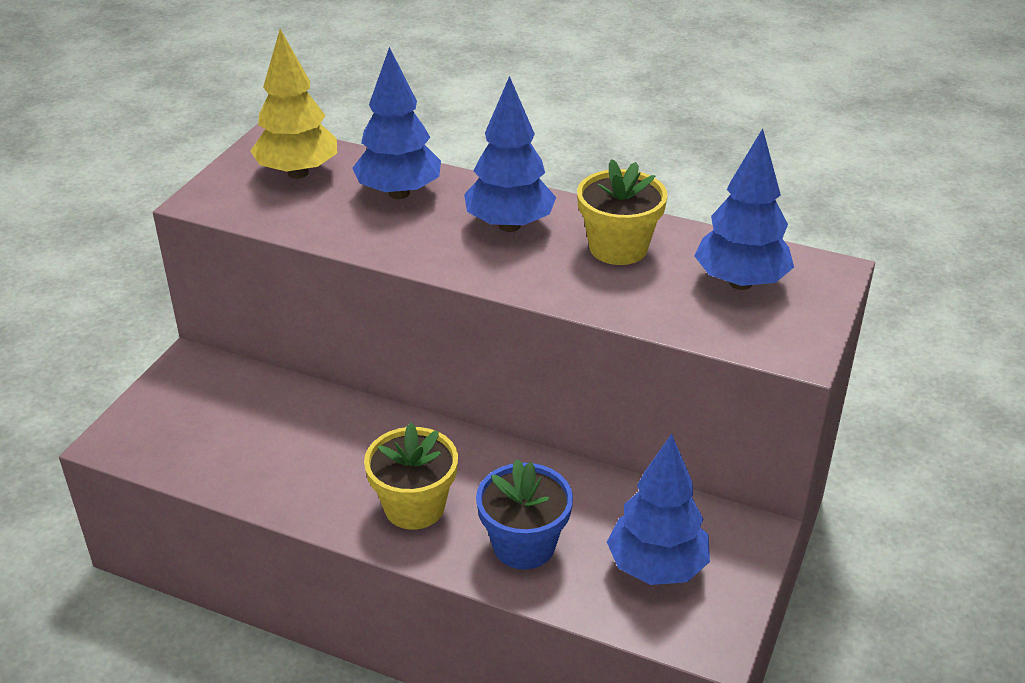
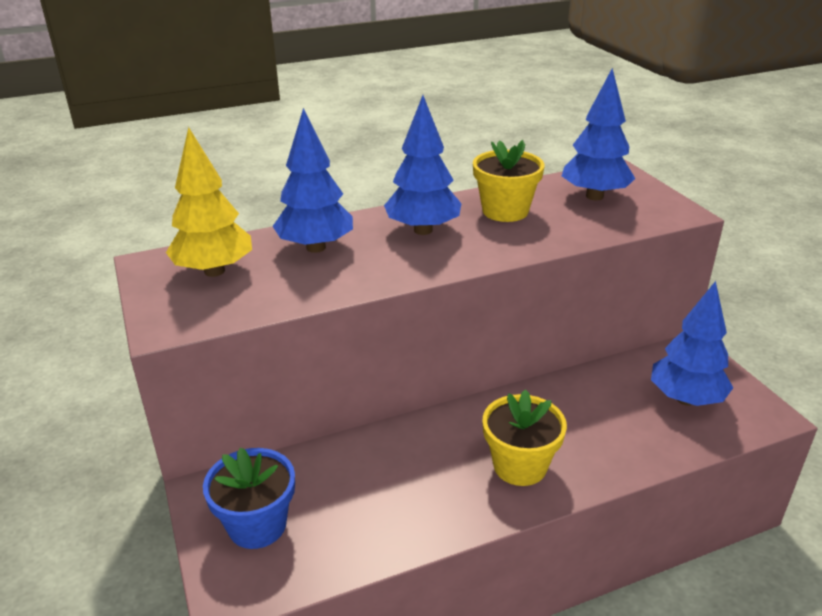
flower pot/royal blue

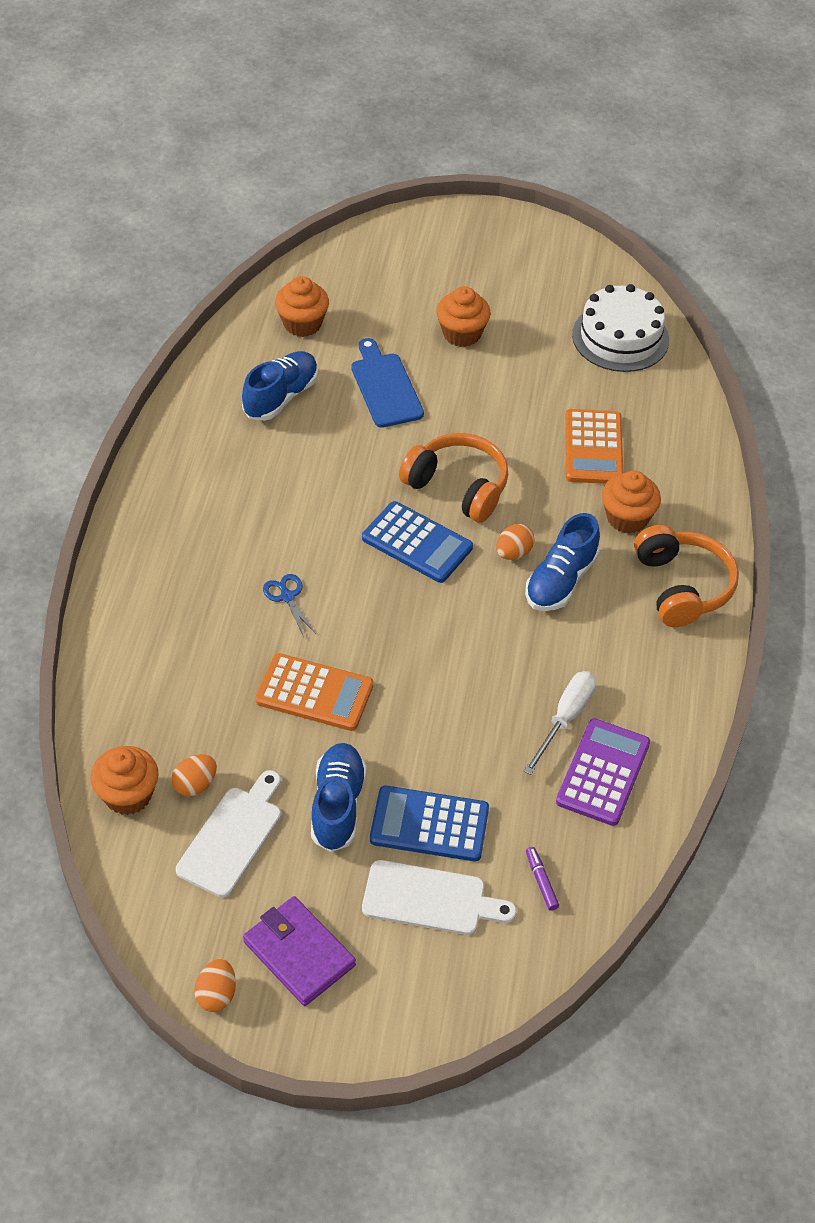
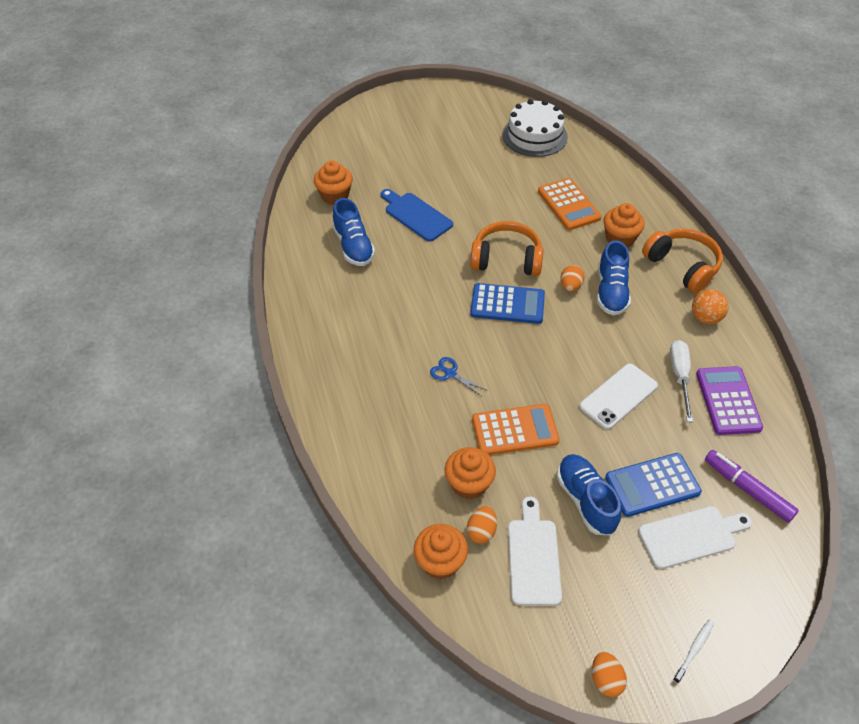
cupcake/orange (no. 3 from left)
shoe/royal blue (no. 1 from left)
marker pen/purple
wallet/purple
ball/orange
mobile phone/white
tooth brush/white

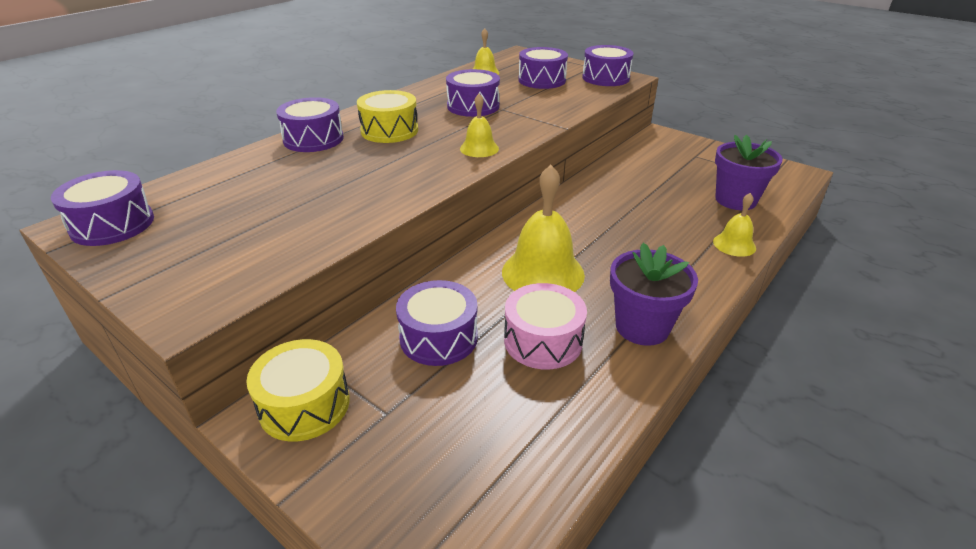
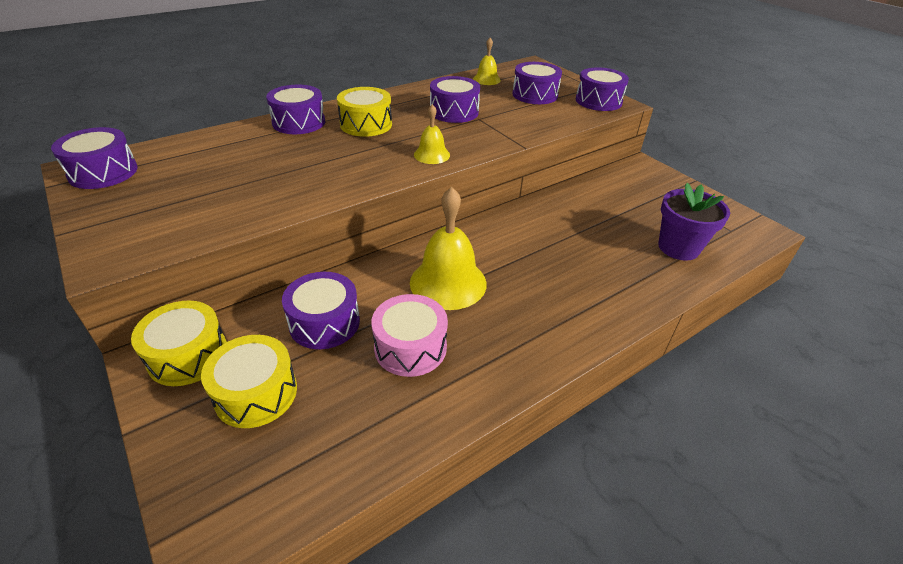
hand bell/yellow (no. 4 from left in the first image)
flower pot/purple (no. 1 from left in the first image)
drum/yellow (no. 2 from left)

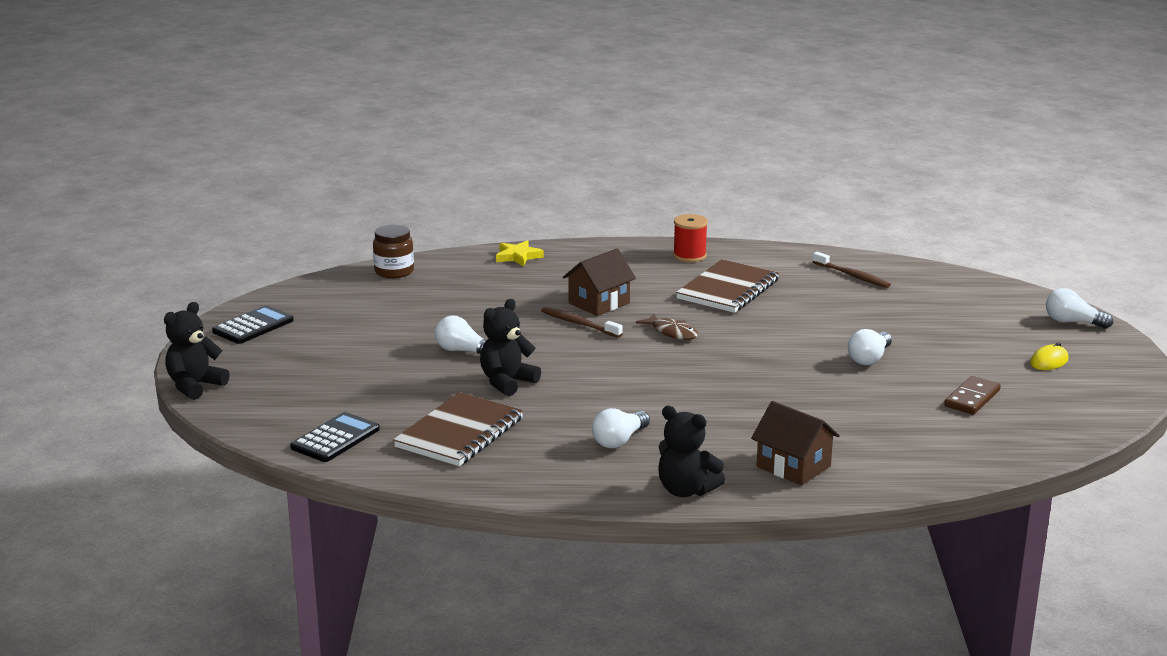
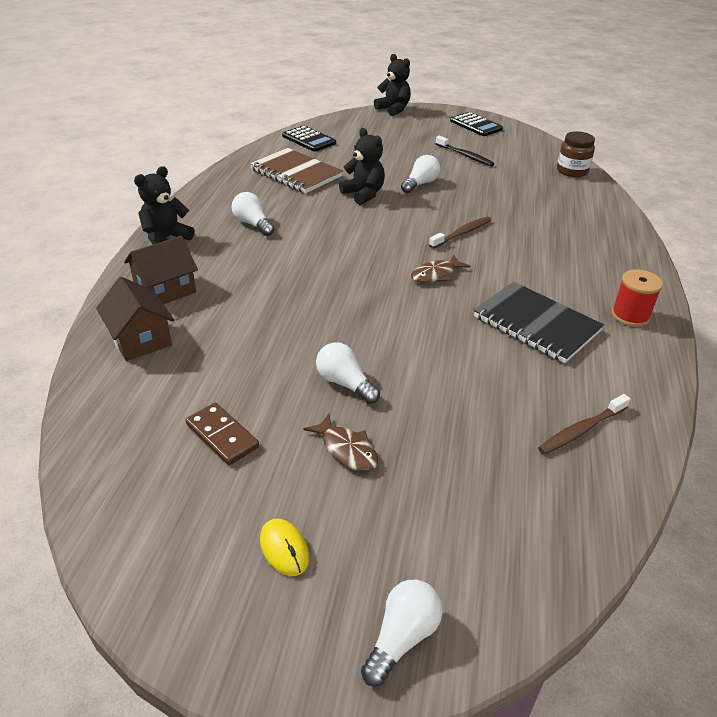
star shape/yellow
cottage/russet (no. 1 from left)
notepad/black
tooth brush/black
fish/russet (no. 1 from left)

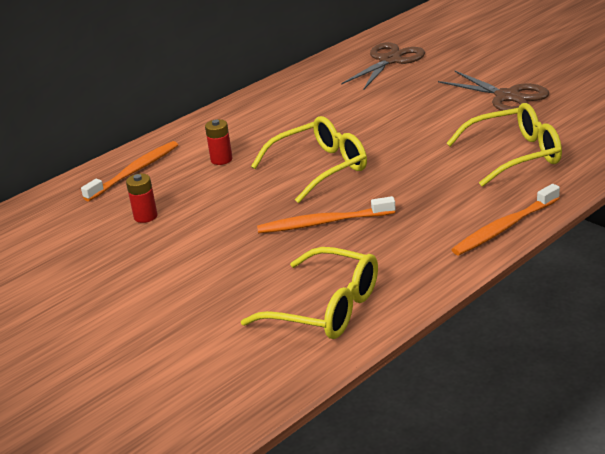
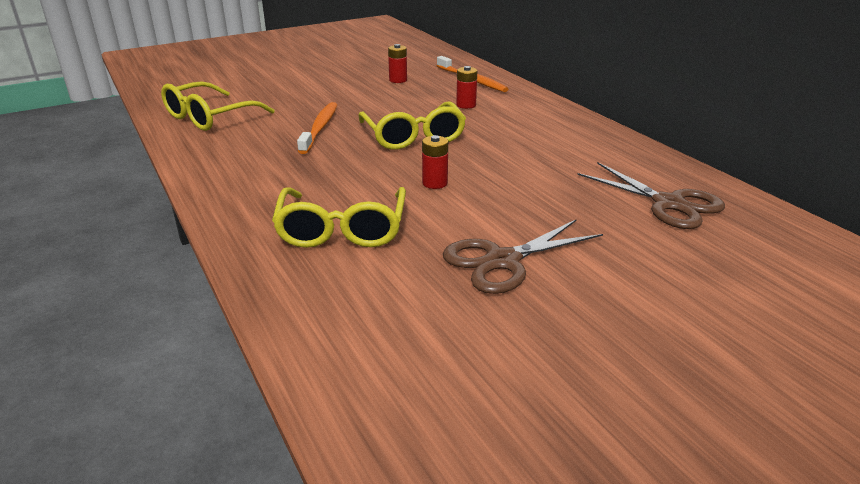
tooth brush/orange (no. 3 from left in the first image)
AA battery/red (no. 2 from left)

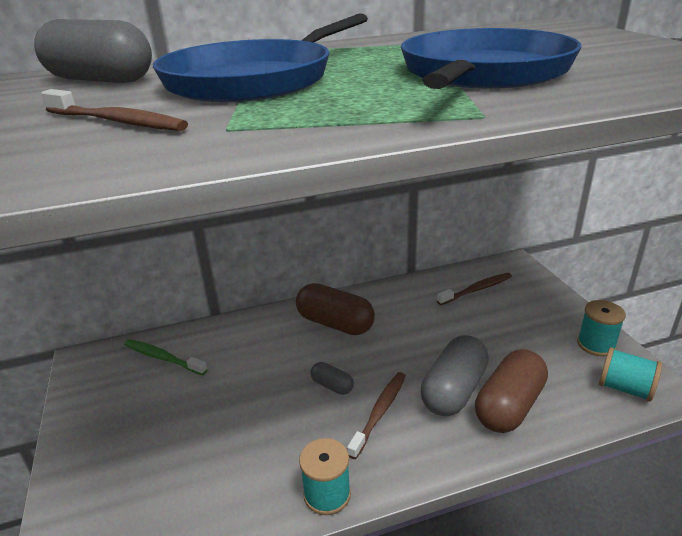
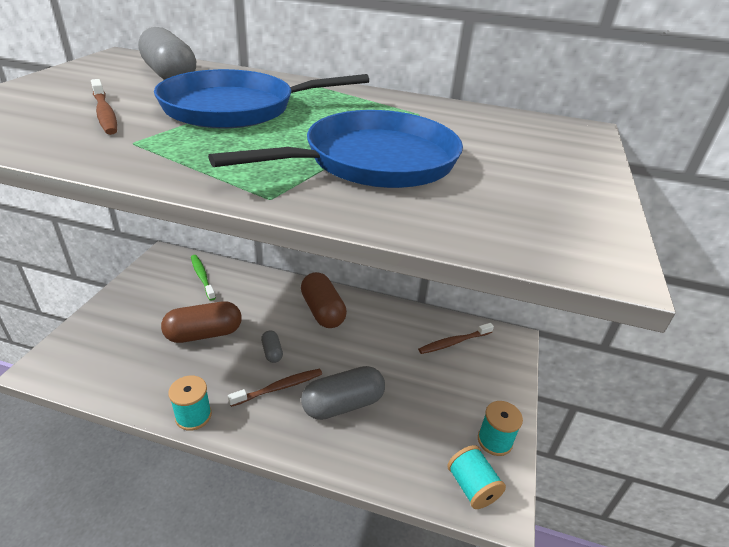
tooth brush/russet (no. 3 from left)
pill/russet (no. 1 from left)

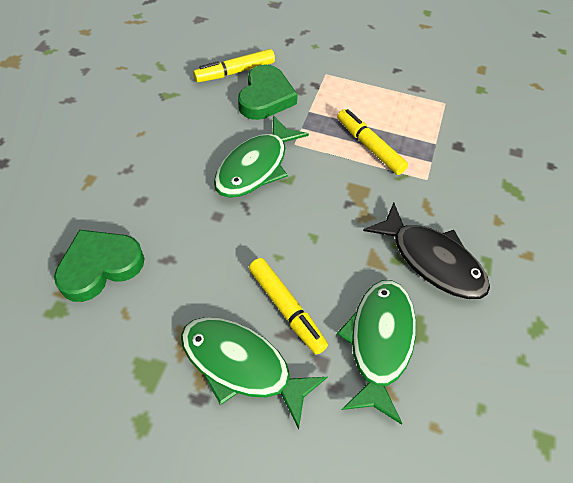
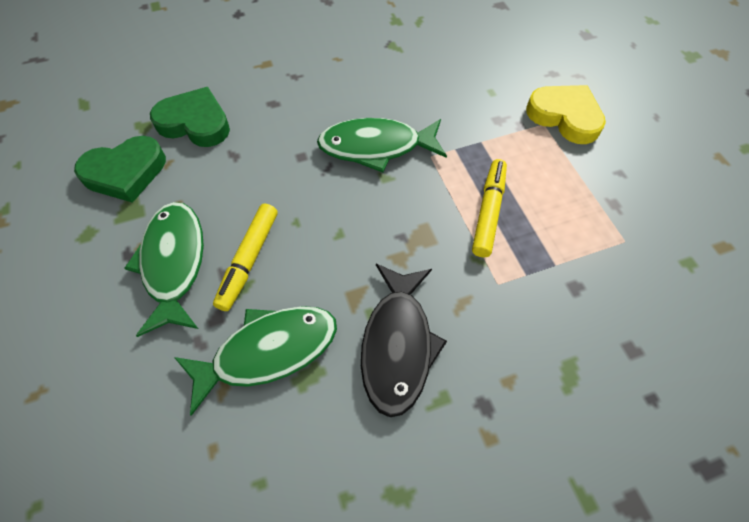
marker pen/yellow (no. 1 from left in the first image)
heart shape/emerald (no. 1 from left)
heart shape/yellow

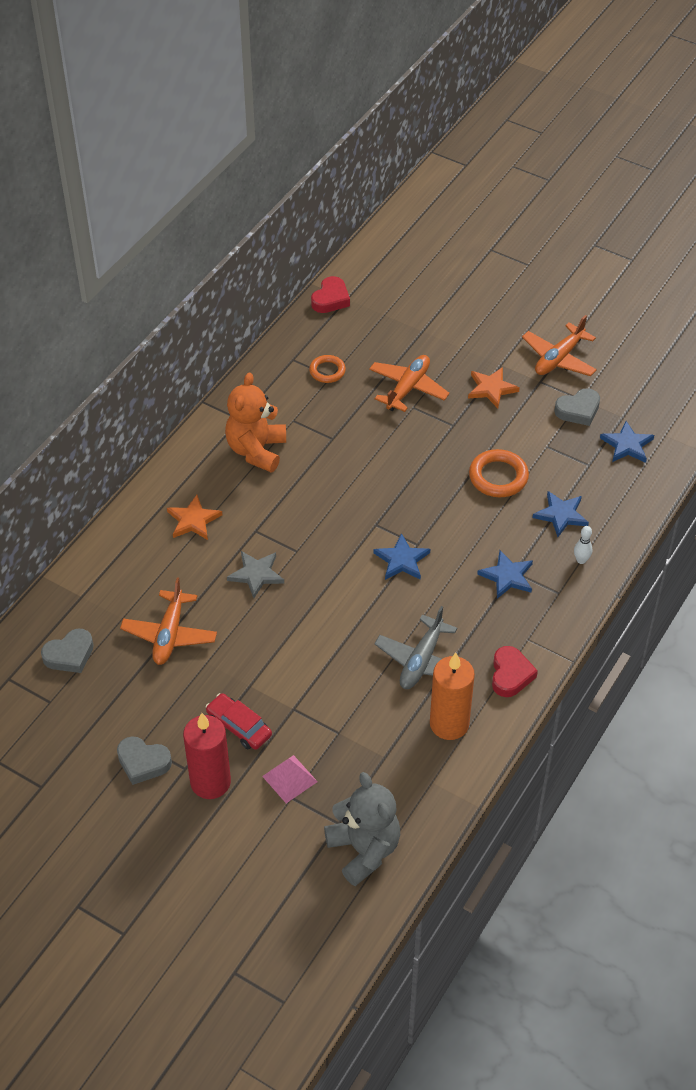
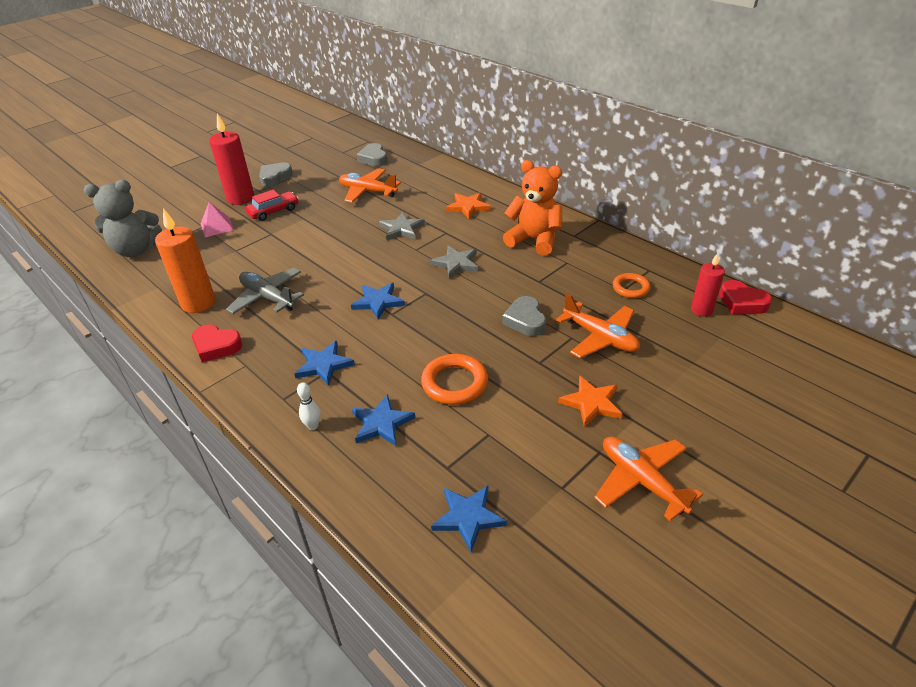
heart shape/ash-grey (no. 3 from left)
star shape/ash-grey (no. 2 from left)
candle/red (no. 2 from left)

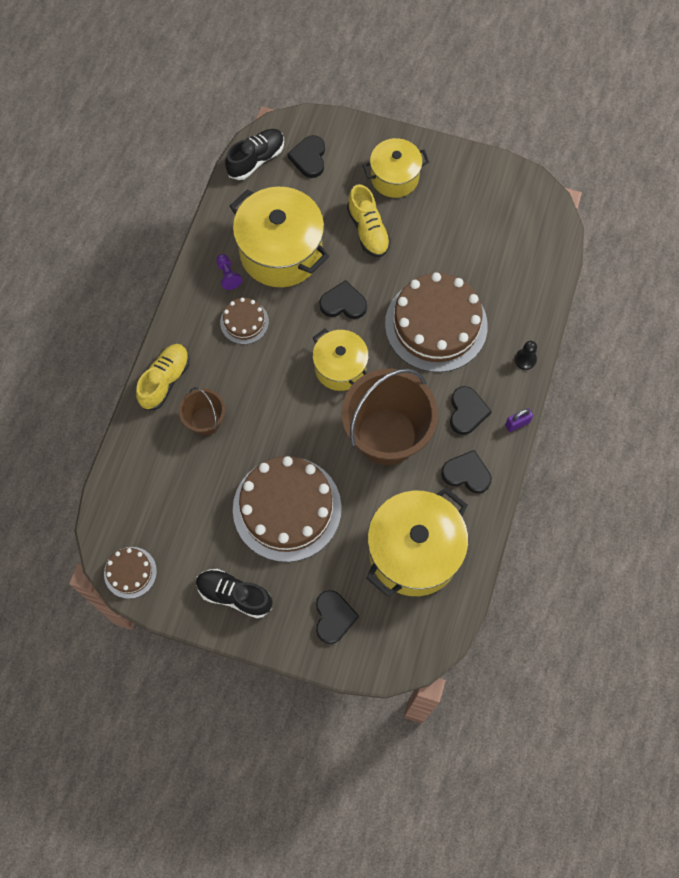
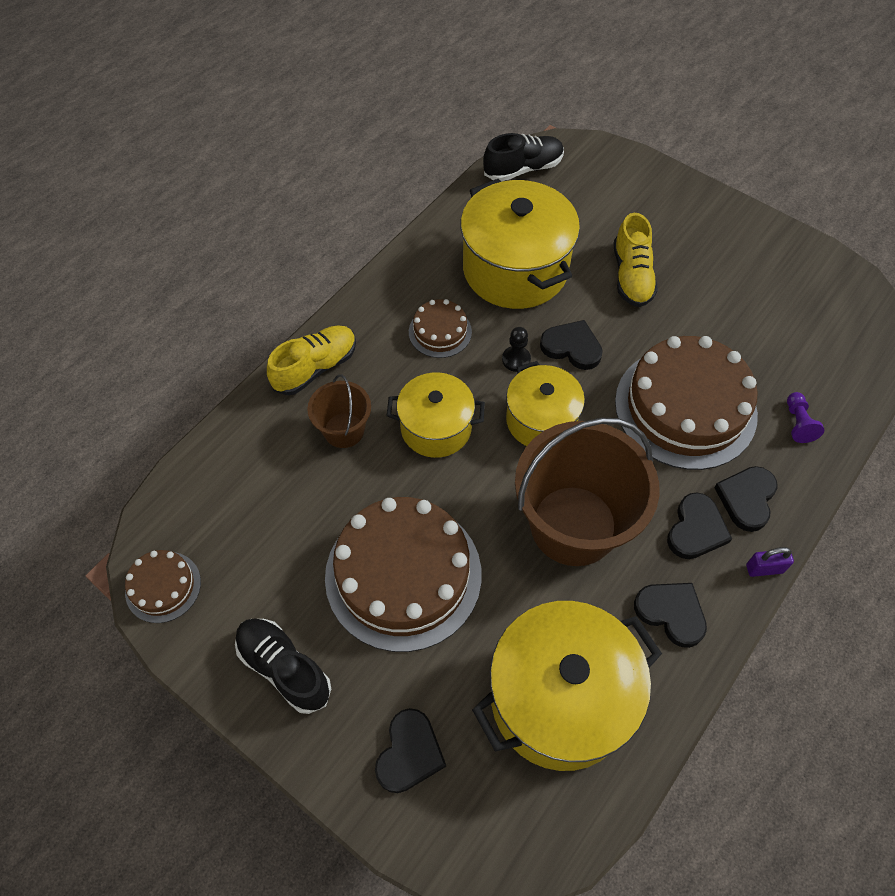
heart shape/black (no. 5 from left)
stockpot/yellow (no. 1 from left)
pawn/purple
pawn/black

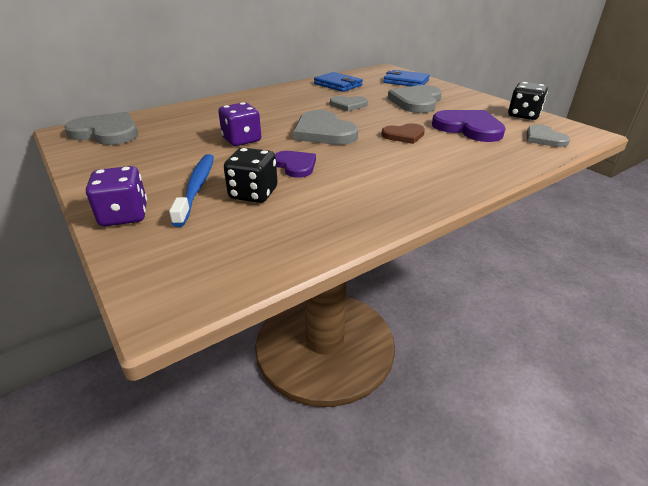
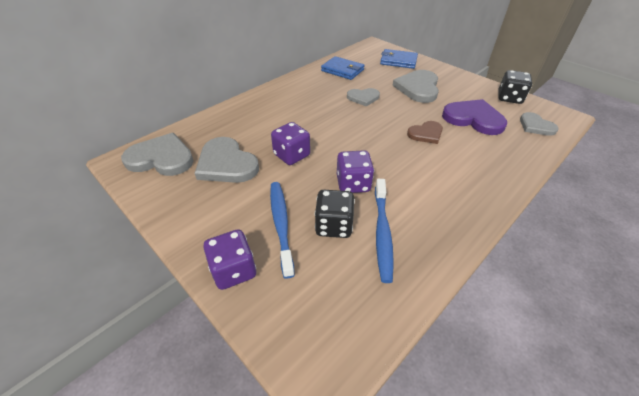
heart shape/ash-grey (no. 2 from left)
game die/purple (no. 3 from left)
tooth brush/royal blue (no. 2 from left)

